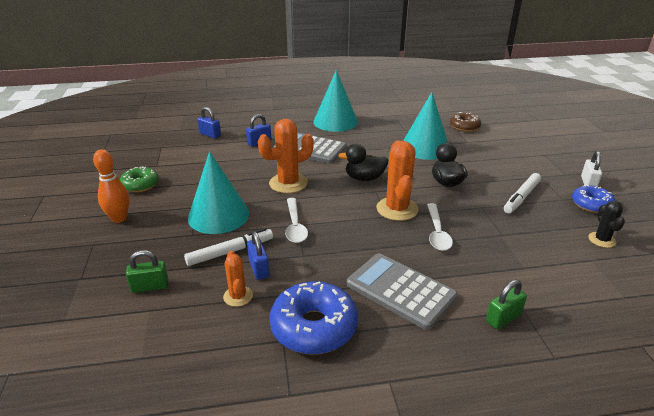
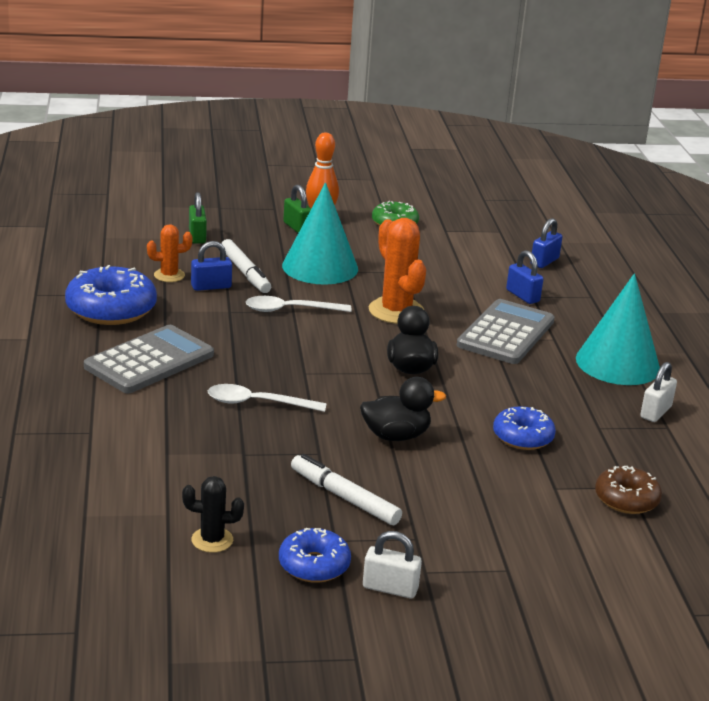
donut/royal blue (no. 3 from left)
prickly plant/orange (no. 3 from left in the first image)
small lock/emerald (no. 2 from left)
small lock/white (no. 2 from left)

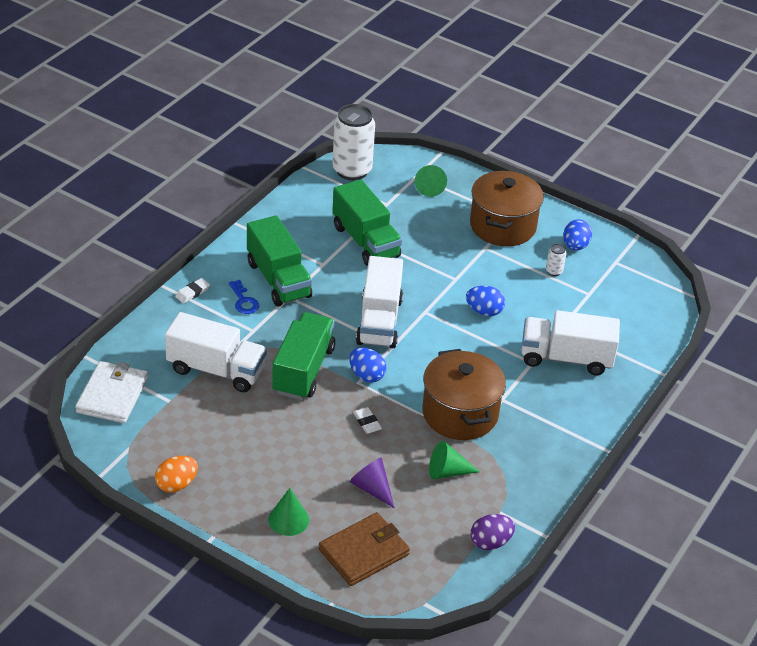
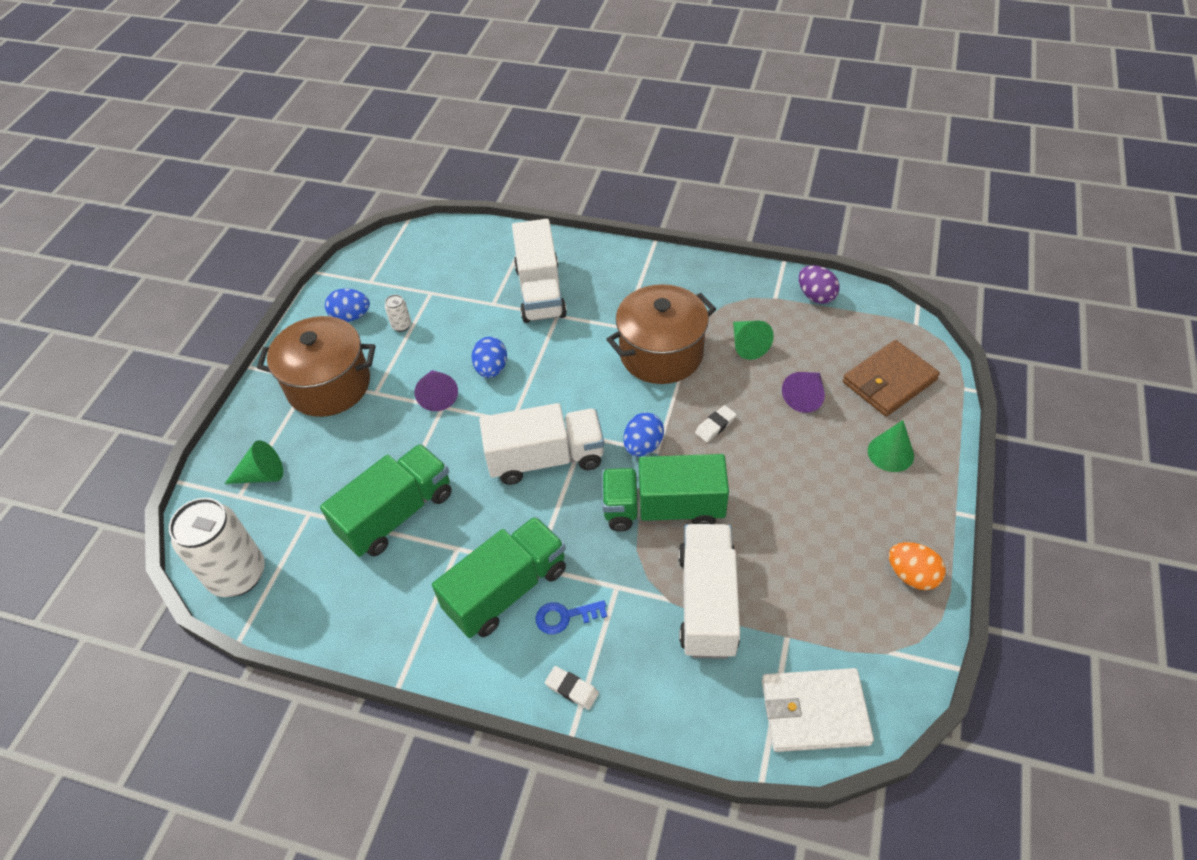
key/royal blue
wallet/russet
cone shape/purple (no. 1 from left)

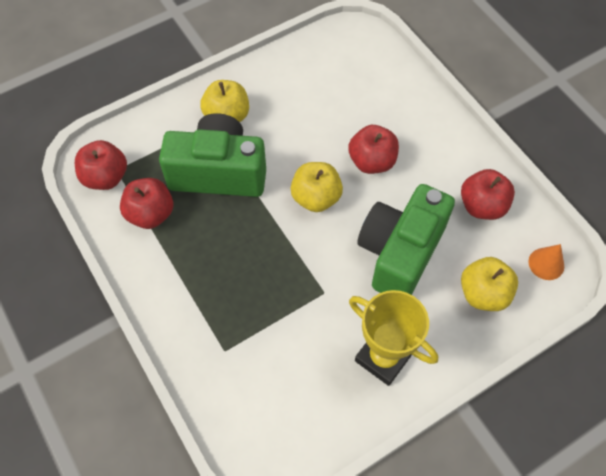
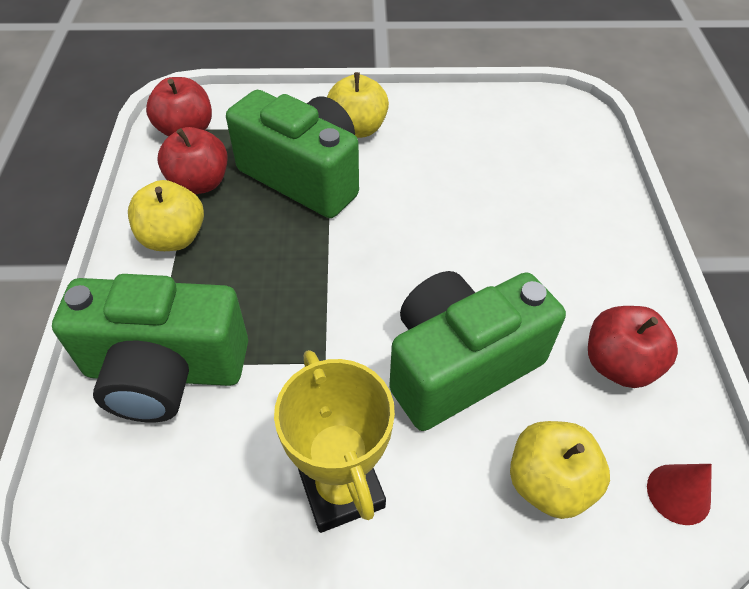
apple fruit/red (no. 3 from left in the first image)
apple fruit/yellow (no. 1 from left)
cone shape/red
camera/emerald (no. 1 from left)

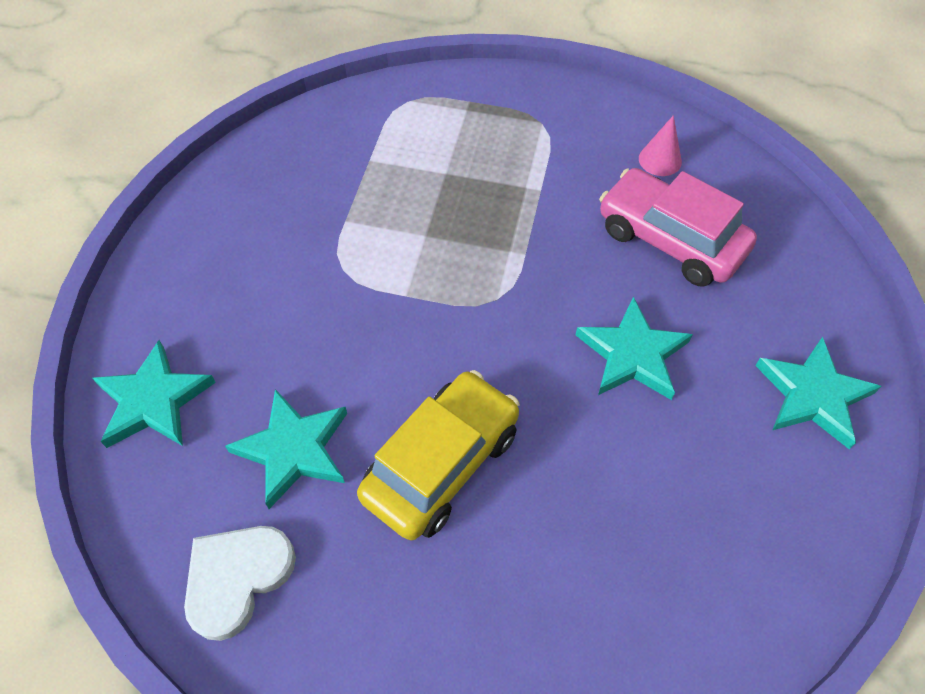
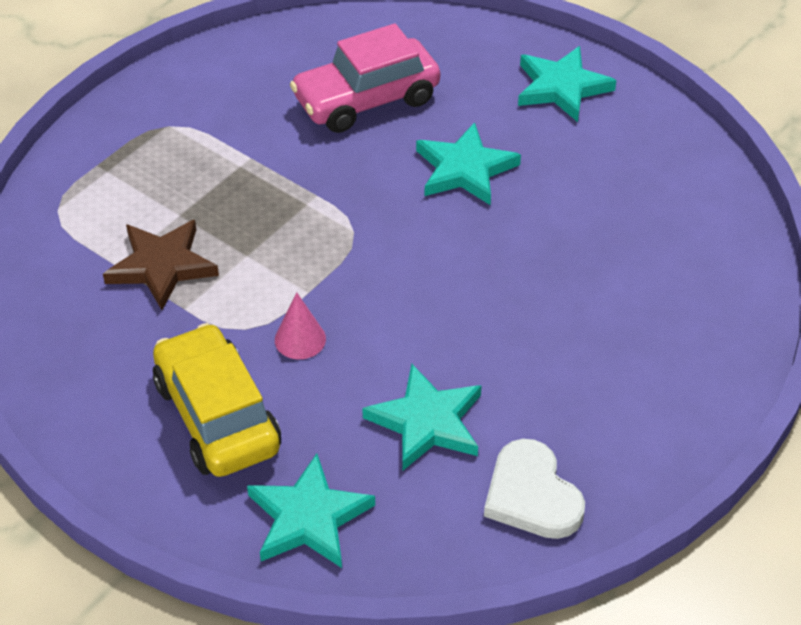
cone shape/rose-pink
car/yellow
star shape/russet

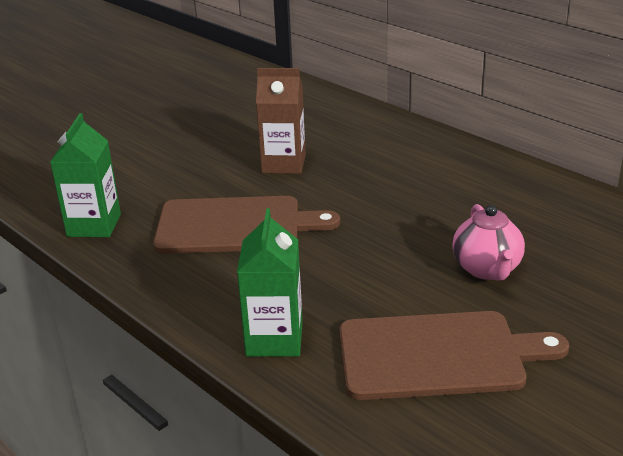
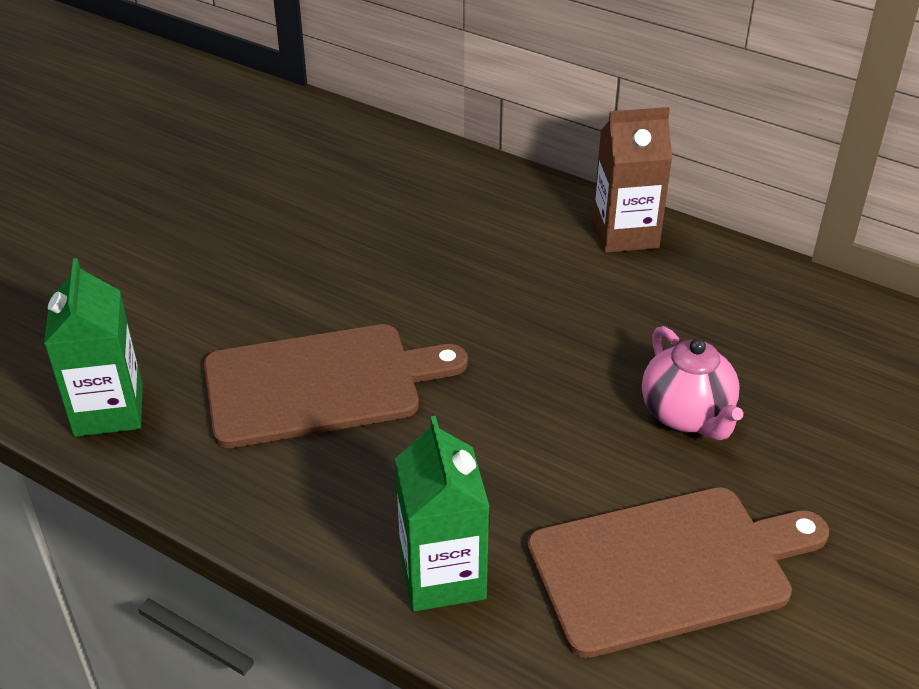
carton/russet

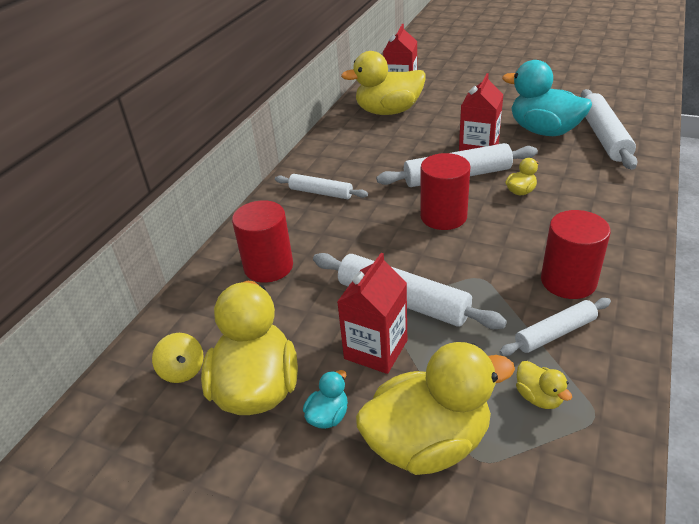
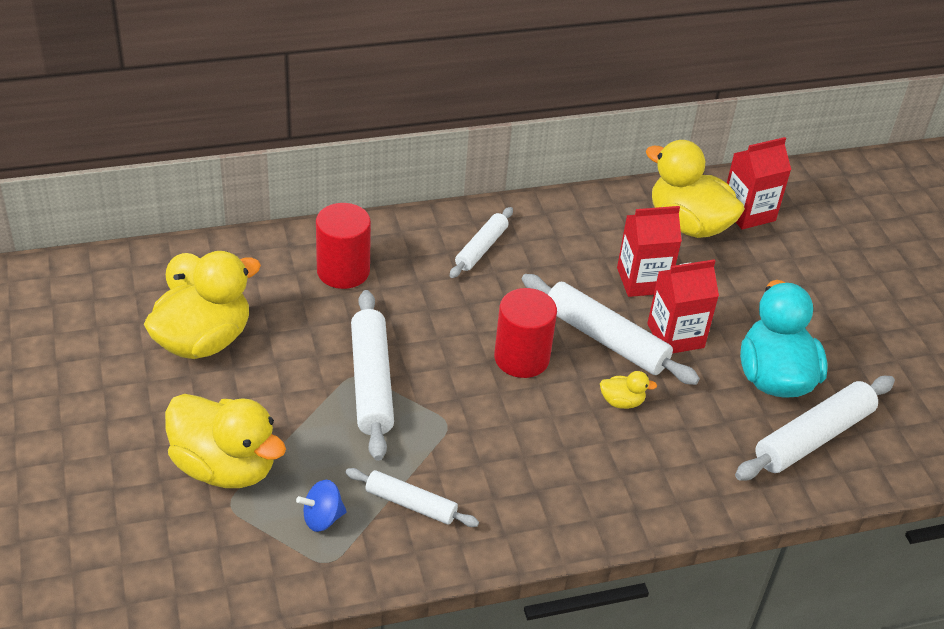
rolling pin/white (no. 3 from left)
cylinder shape/red (no. 3 from left in the first image)
carton/red (no. 1 from left)
whirligig/royal blue
rubber duck/aqua (no. 1 from left in the first image)

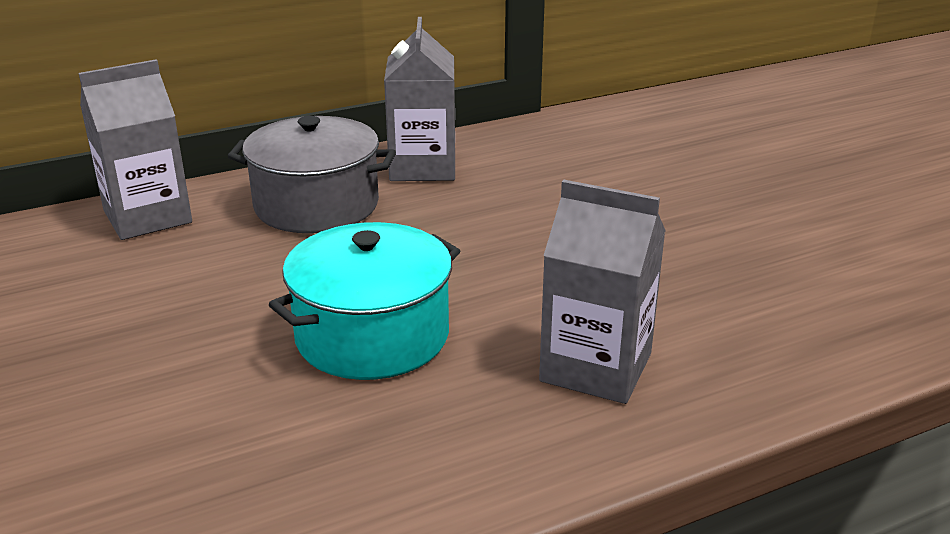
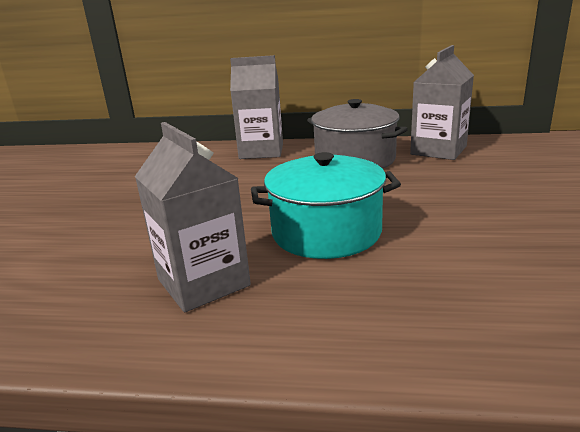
carton/ash-grey (no. 1 from left)

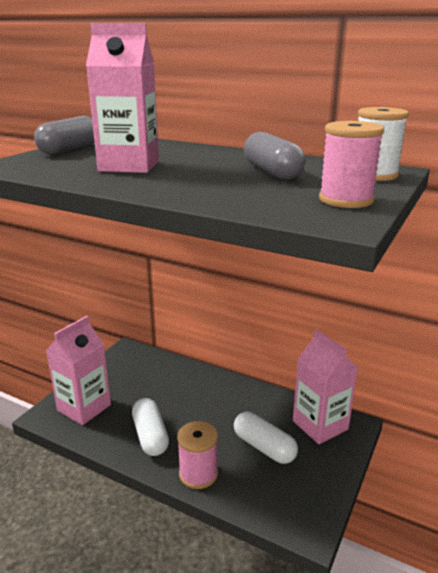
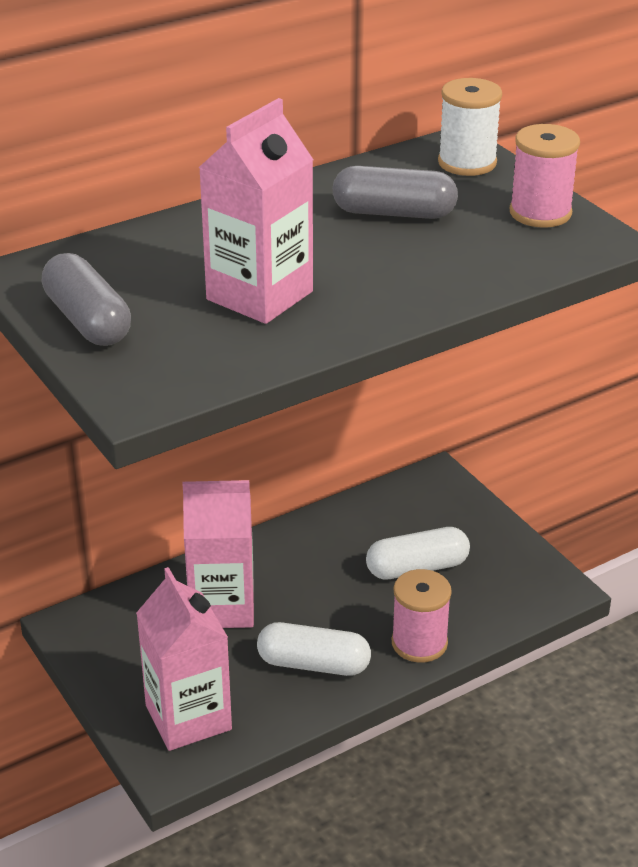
carton/rose-pink (no. 2 from left)

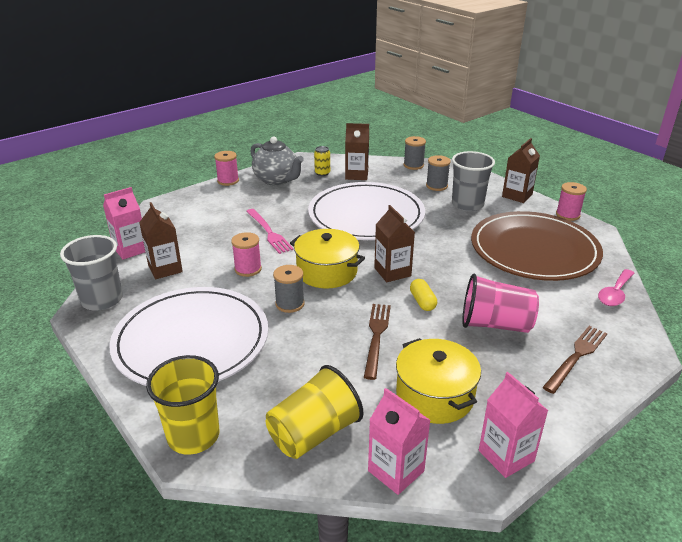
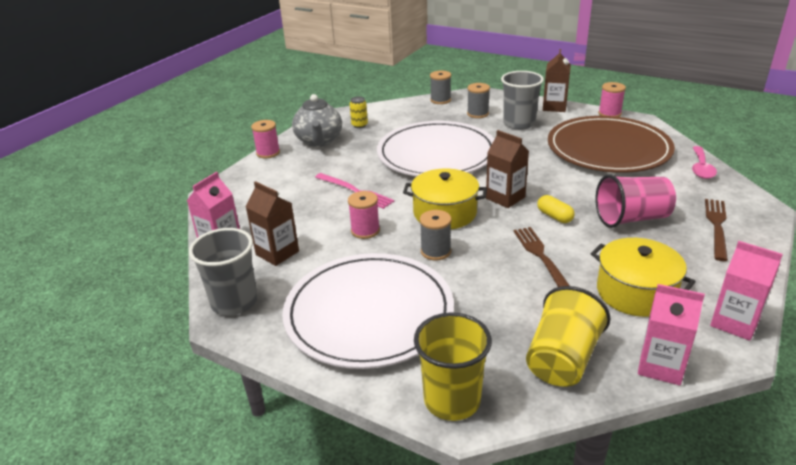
carton/russet (no. 2 from left in the first image)
china teapot/ash-grey

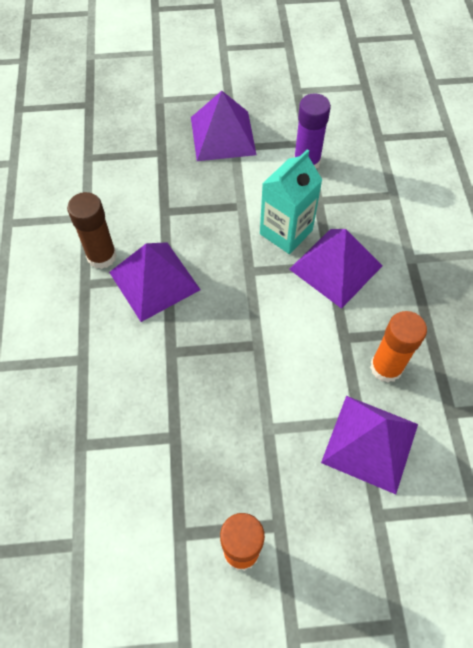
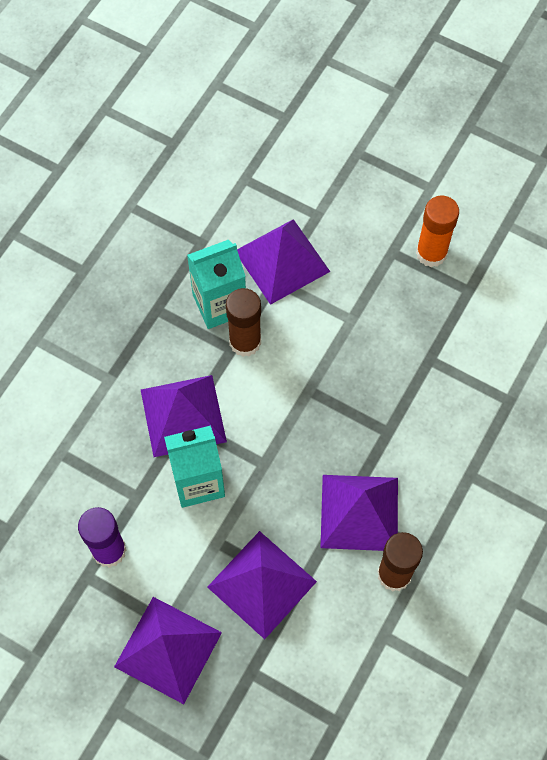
carton/aqua (no. 2 from left)
glue stick/russet (no. 1 from left)
pyramid shape/purple (no. 3 from left)

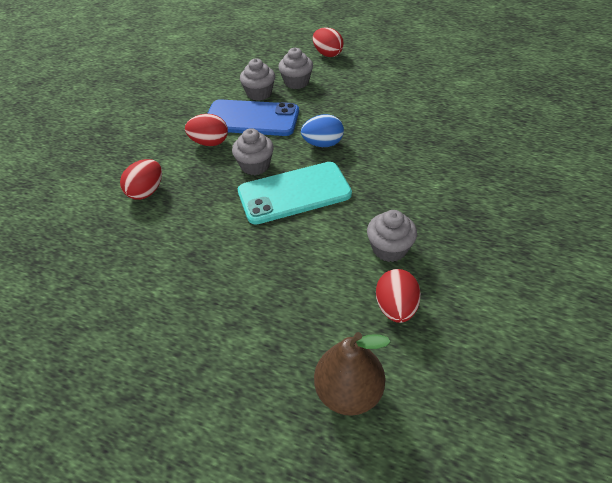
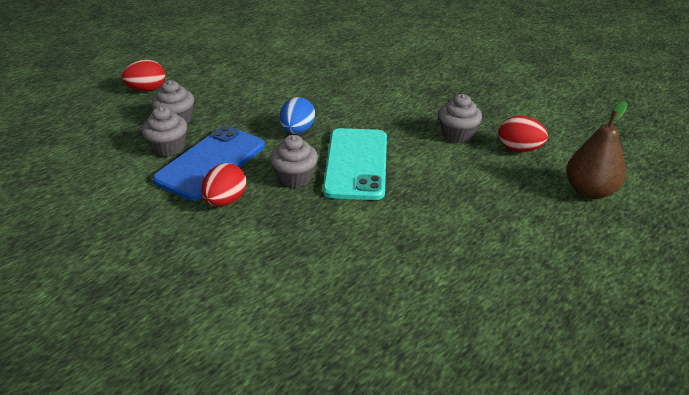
toy egg/red (no. 1 from left in the first image)

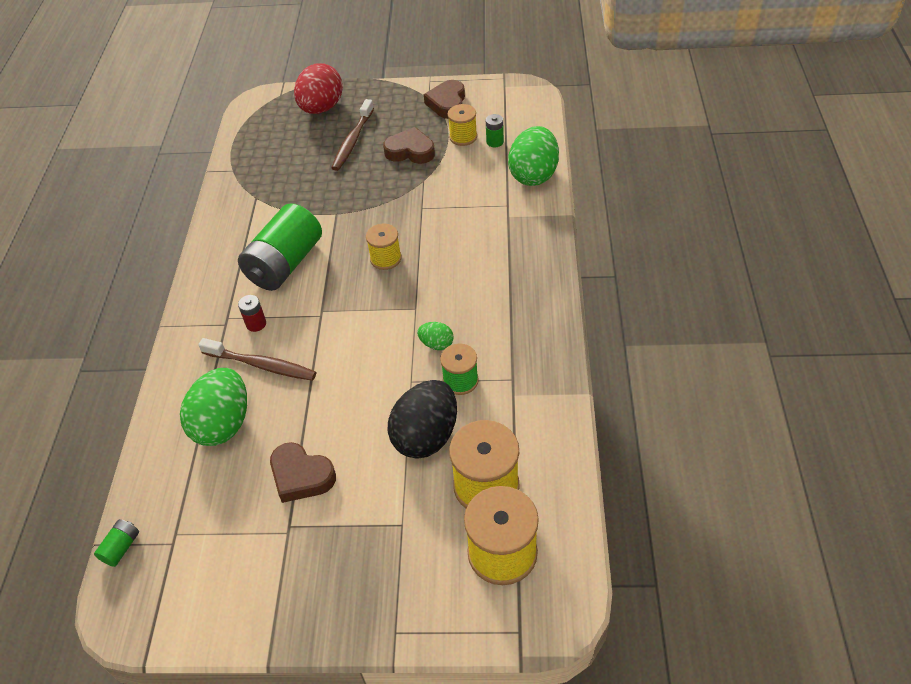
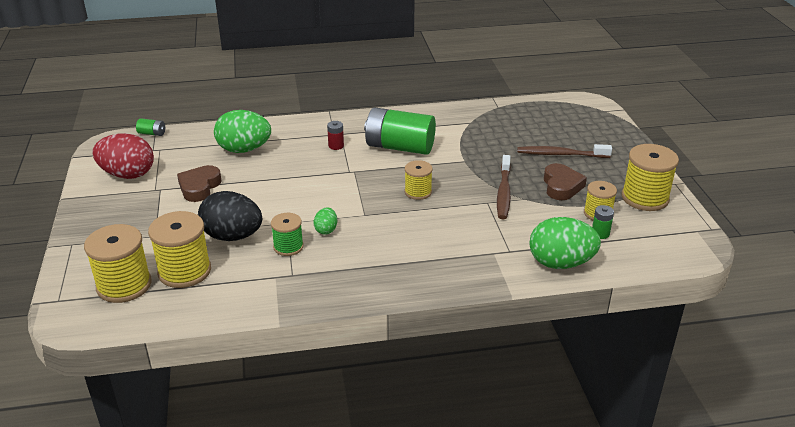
toy egg/red
reel of thread/yellow (no. 5 from left)
tooth brush/russet (no. 1 from left)

